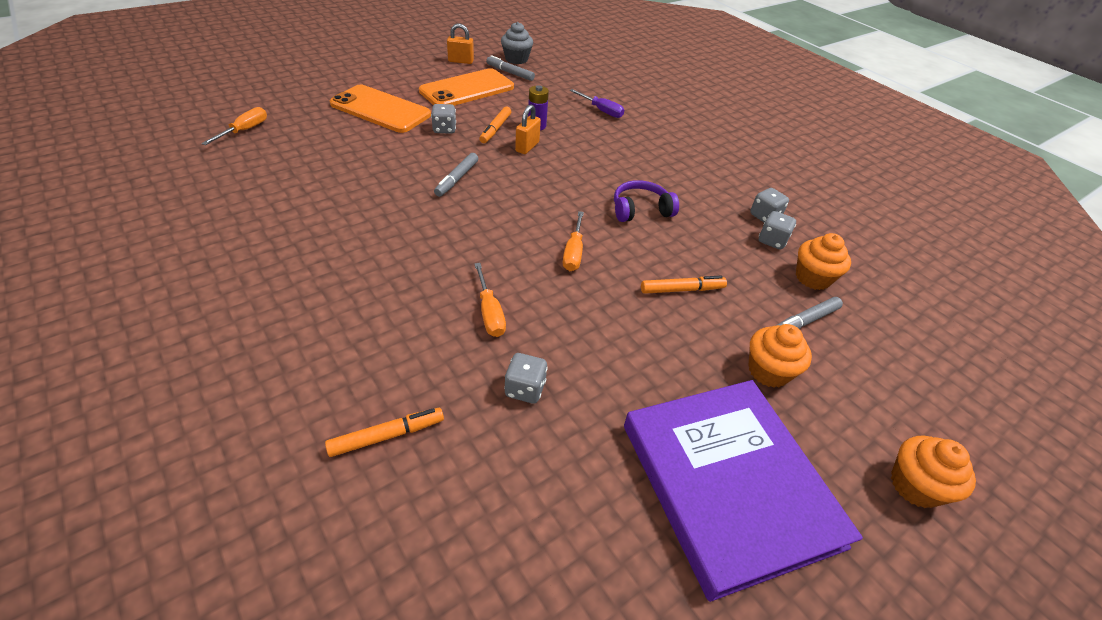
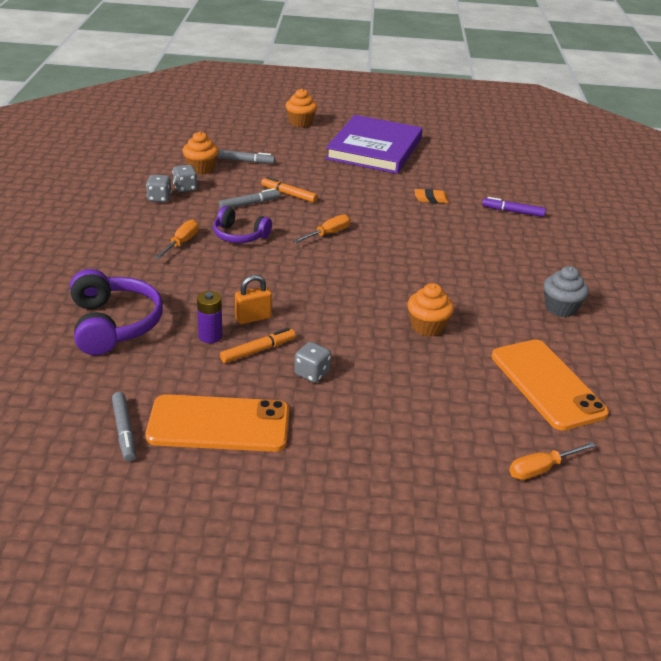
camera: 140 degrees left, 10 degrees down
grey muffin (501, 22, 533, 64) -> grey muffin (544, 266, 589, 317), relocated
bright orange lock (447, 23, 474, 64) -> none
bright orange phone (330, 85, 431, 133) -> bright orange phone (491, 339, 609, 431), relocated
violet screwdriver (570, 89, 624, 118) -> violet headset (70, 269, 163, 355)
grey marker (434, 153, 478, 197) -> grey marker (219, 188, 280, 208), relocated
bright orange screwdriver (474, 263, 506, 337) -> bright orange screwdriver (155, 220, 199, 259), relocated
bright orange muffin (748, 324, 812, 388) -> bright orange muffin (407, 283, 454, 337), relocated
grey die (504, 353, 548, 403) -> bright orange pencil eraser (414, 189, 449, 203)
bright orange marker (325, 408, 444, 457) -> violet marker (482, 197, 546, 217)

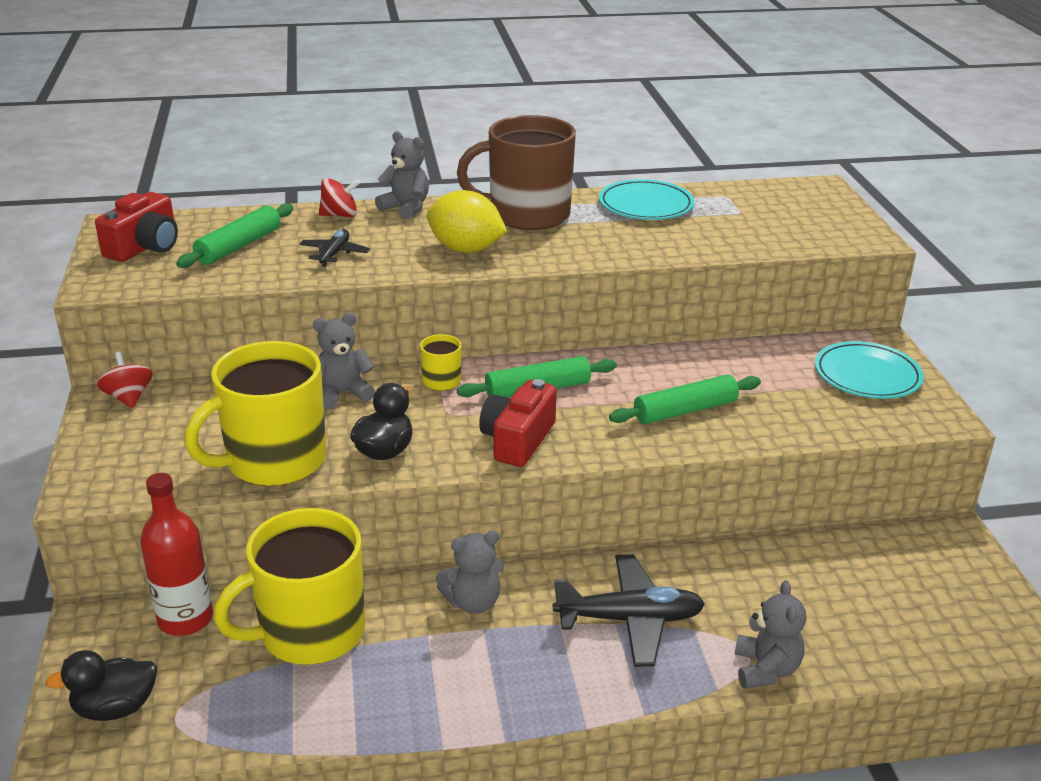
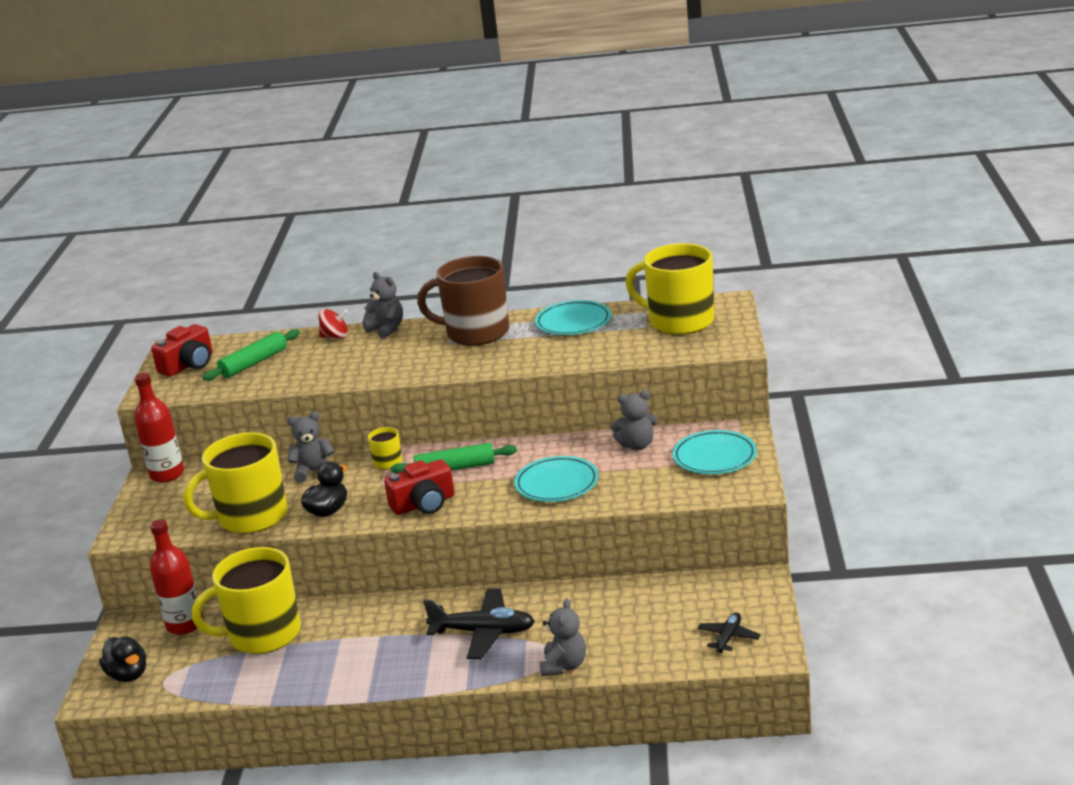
camera: 15 degrees right, 5 degrees down
golden lemon (427, 190, 507, 253) -> none
jet-black toy plane (300, 229, 370, 267) -> jet-black toy plane (698, 612, 761, 653), relocated
crimson spinning top (97, 352, 153, 408) -> crimson bottle (134, 373, 184, 483)
leaf-green pastry roller (609, 374, 761, 424) -> aqua plate (514, 456, 599, 502)
crimson compact camera (479, 379, 557, 467) -> crimson compact camera (384, 459, 455, 515), 150 degrees counterclockwise
grey teddy bear (436, 530, 504, 614) -> grey teddy bear (611, 390, 658, 450), relocated
jet-black duck (45, 650, 157, 721) -> jet-black duck (99, 636, 146, 682), 120 degrees counterclockwise
none -> golden coffee mug (626, 243, 714, 335)

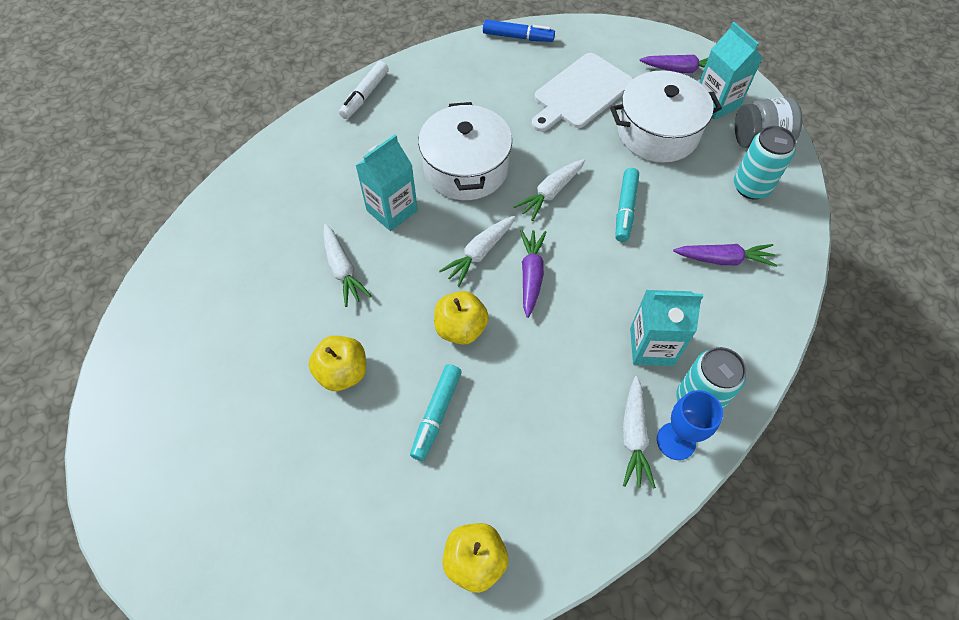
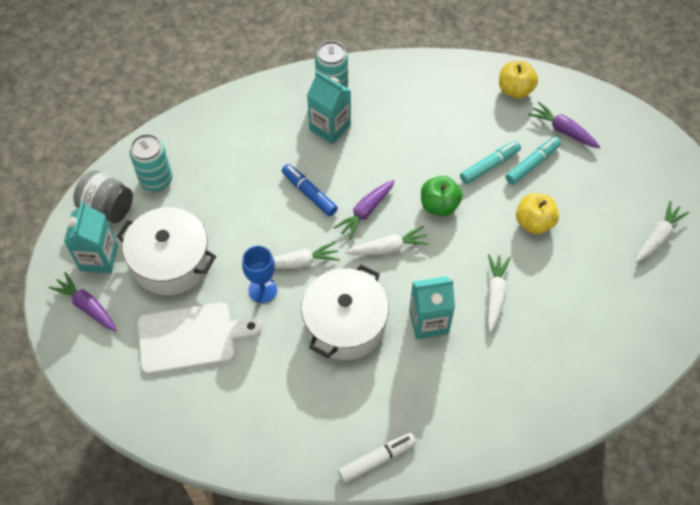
camera: 145 degrees left, 0 degrees up
royal blue marker (483, 19, 555, 42) -> royal blue marker (282, 164, 338, 216), relocated
aqua marker (615, 168, 639, 242) -> aqua marker (505, 137, 561, 185), relocated
violet root vegetable (673, 244, 777, 267) -> violet root vegetable (528, 101, 600, 148), relocated
golden apple fruit (434, 291, 489, 345) -> leaf-green apple fruit (421, 176, 462, 216)
snow-white root vegetable (623, 376, 656, 489) -> snow-white root vegetable (635, 201, 689, 263), relocated
royal blue wine glass (657, 390, 723, 460) -> royal blue wine glass (242, 246, 277, 303), relocated

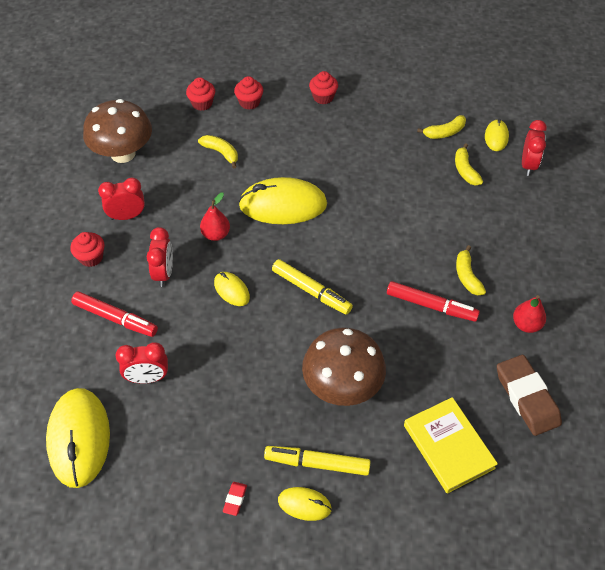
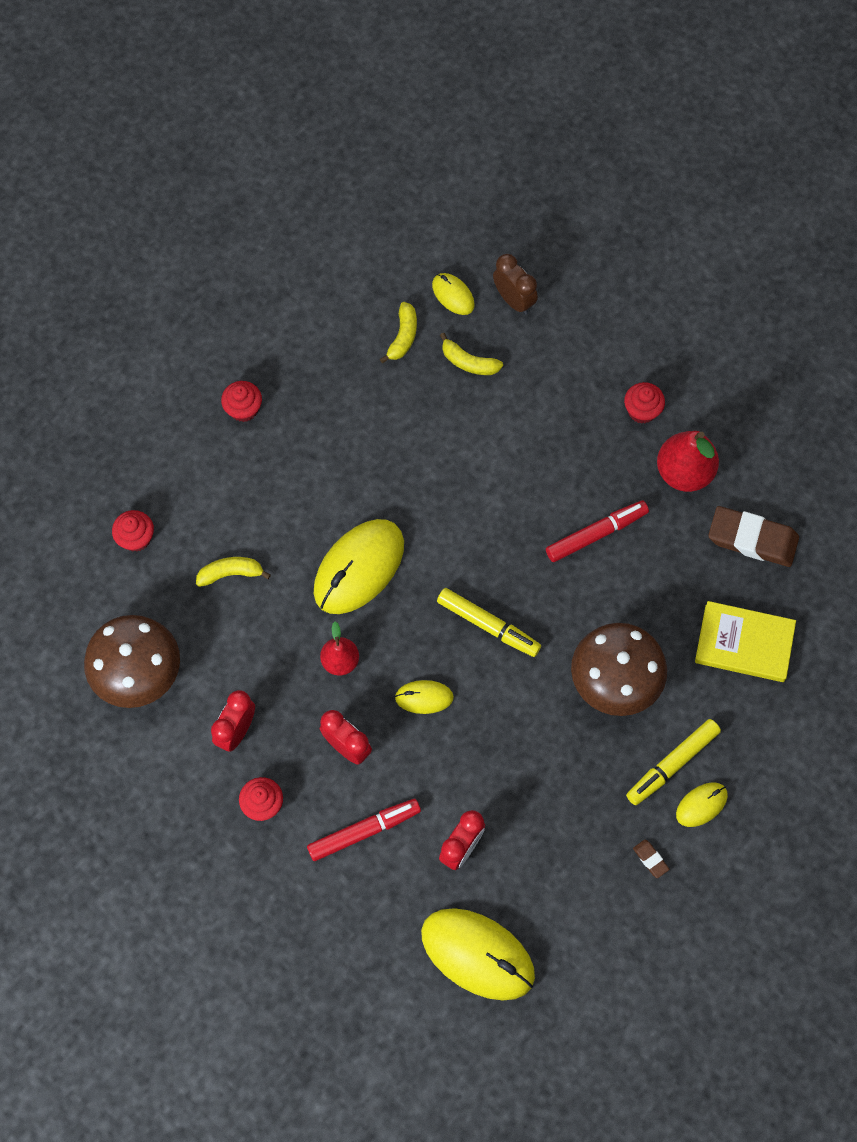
camera: 50 degrees left, 15 degrees up
crimson muffin (234, 76, 263, 110) -> crimson muffin (624, 382, 665, 424), relocated
crimson bedside clock (522, 120, 547, 176) -> dark brown bedside clock (493, 254, 538, 315)
golden banana (456, 245, 486, 295) -> none
golden marker (272, 259, 353, 315) -> golden marker (437, 588, 541, 657), 45 degrees clockwise
crimson toy pear (513, 295, 546, 333) -> crimson toy pear (657, 431, 719, 492), x1.63
crimson pencil eraser (223, 482, 247, 516) -> dark brown pencil eraser (633, 839, 669, 878)

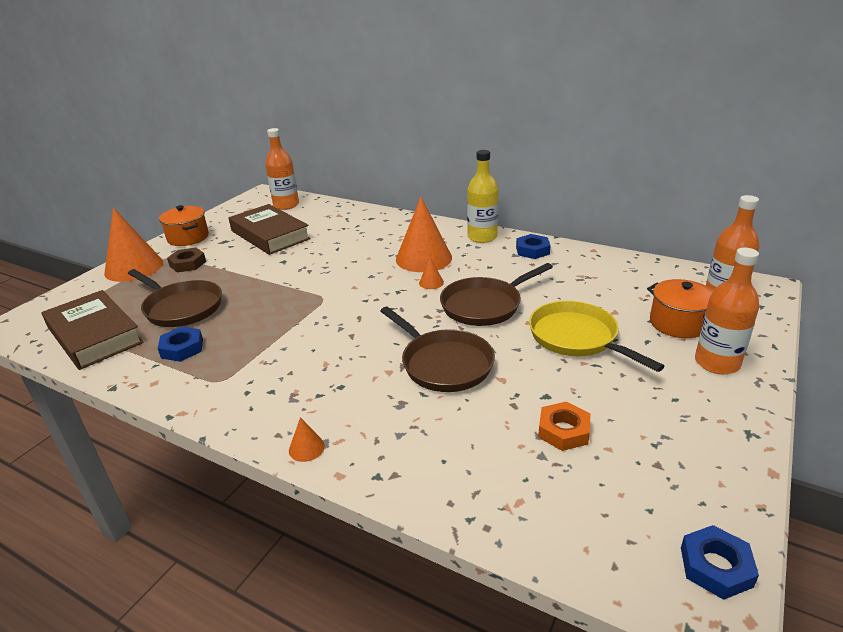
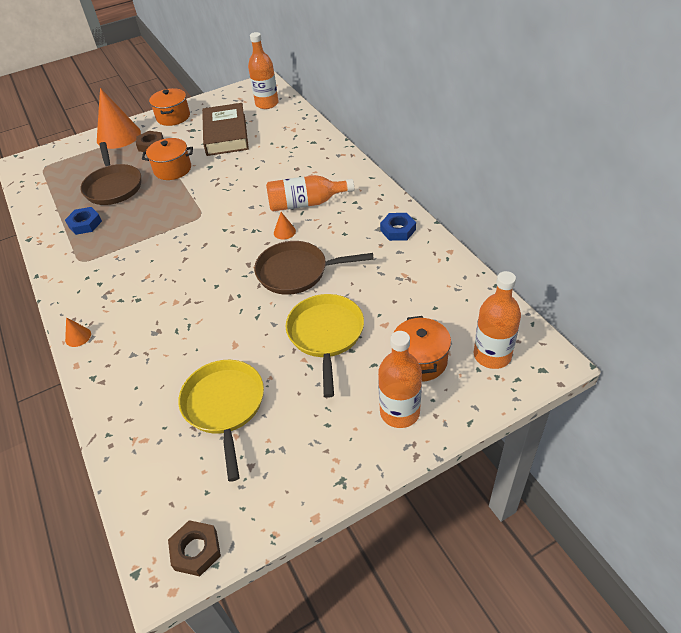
camera: 35 degrees right, 15 degrees up
golden bottle (467, 150, 499, 243) -> none
bright orange cone shape (396, 197, 452, 272) -> bright orange bottle (266, 175, 354, 211)
dark brown book (42, 290, 144, 370) -> none
dark brown pan (380, 307, 495, 392) -> none
bright orange hex nut (538, 401, 590, 451) -> golden pan (178, 360, 264, 482)
royal blue hex nut (681, 525, 759, 600) -> dark brown hex nut (168, 520, 221, 576)
none -> bright orange cooking pot (142, 138, 193, 180)

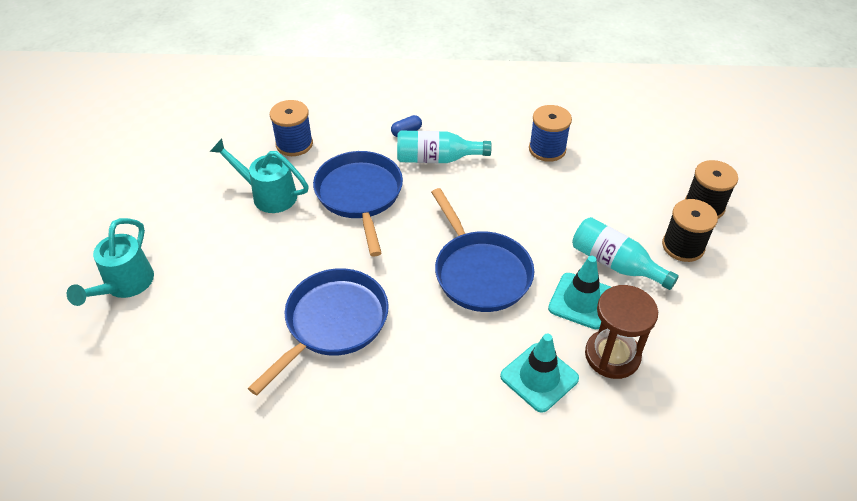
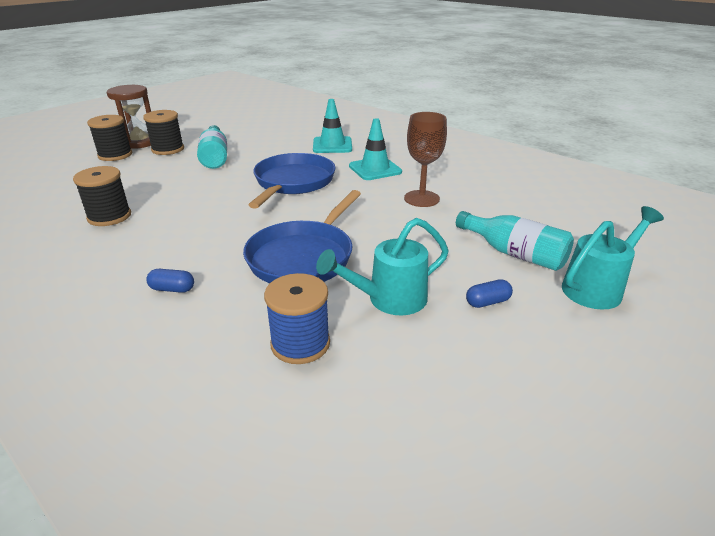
camera: 140 degrees left, 15 degrees down
royal blue reel of thread (529, 105, 572, 162) -> jet-black reel of thread (73, 166, 131, 226)
aqua bottle (397, 130, 492, 163) -> aqua bottle (456, 211, 574, 271), relocated
aqua watering can (210, 139, 309, 213) -> aqua watering can (316, 218, 449, 315), 90 degrees clockwise
aqua traffic cone (548, 256, 611, 329) -> aqua traffic cone (349, 118, 402, 180), relocated
royal blue pan (248, 268, 388, 396) -> dark brown wine glass (404, 112, 447, 207)
dark brown sand timer (585, 285, 658, 379) -> dark brown sand timer (107, 85, 151, 149), relocated
none -> royal blue pill shape (466, 279, 513, 308)

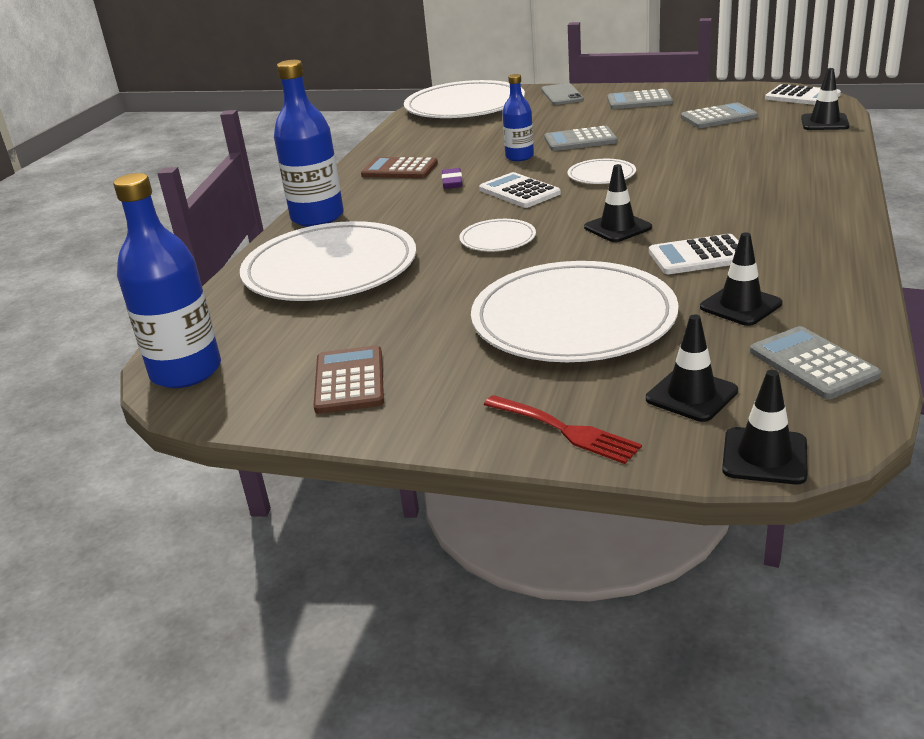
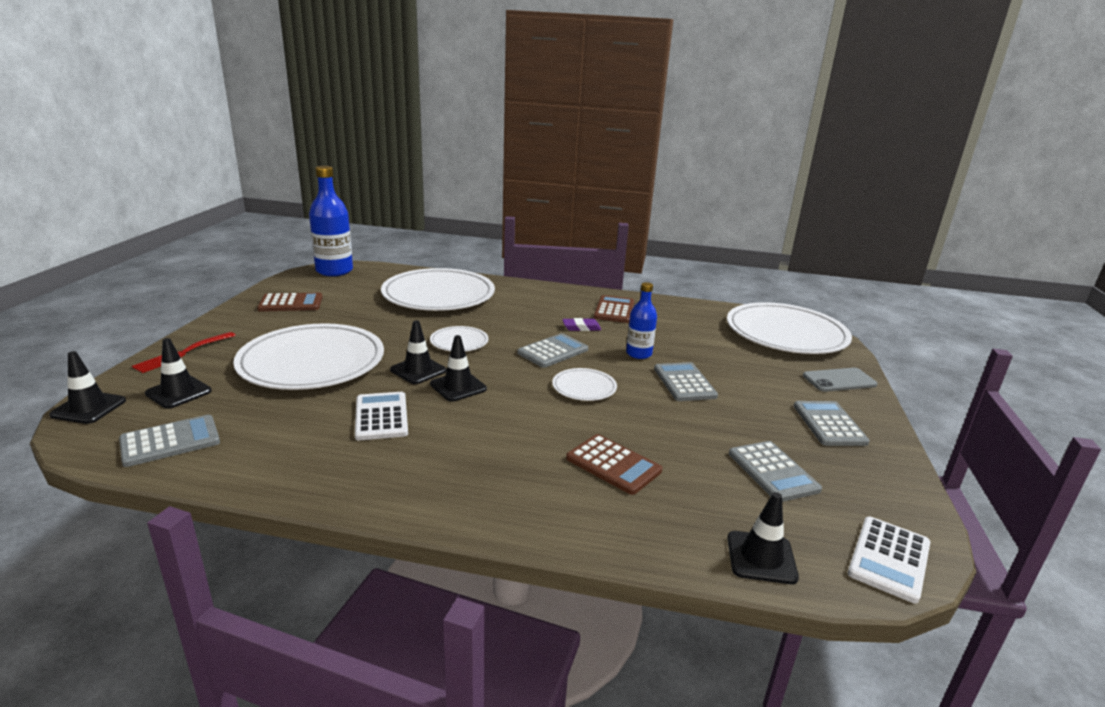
camera: 80 degrees right, 5 degrees down
royal blue bottle (274, 60, 344, 227) -> none
snow-white pocket calculator (479, 172, 561, 208) -> grey pocket calculator (517, 333, 588, 368)
jet-black traffic cone (700, 232, 782, 326) -> jet-black traffic cone (390, 320, 446, 384), relocated
none -> dark brown pocket calculator (566, 434, 662, 495)

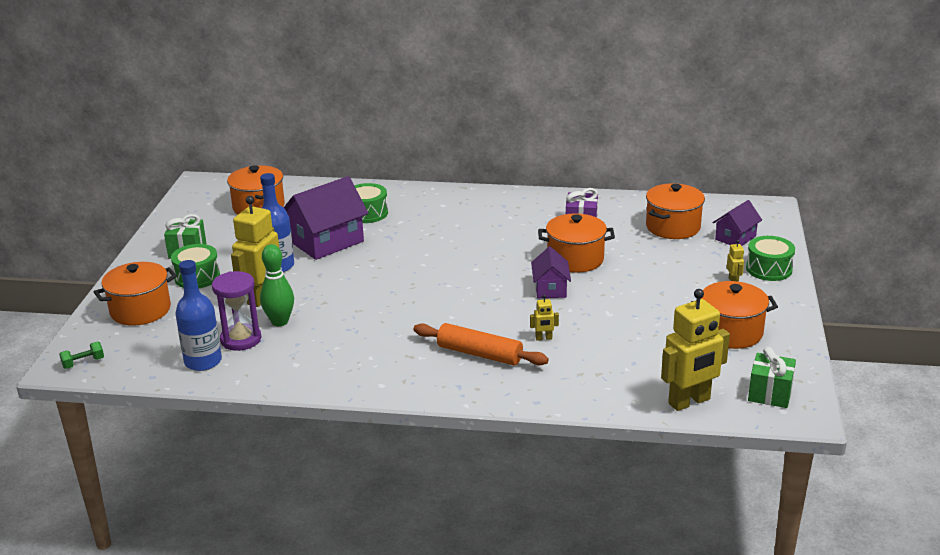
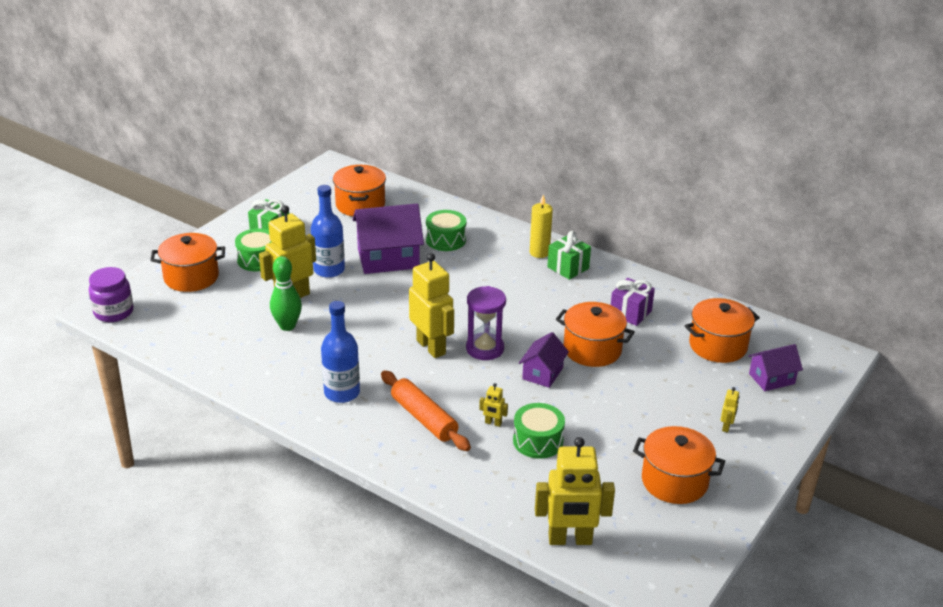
camera: 25 degrees right, 5 degrees up
leaf-green drum (746, 236, 795, 281) -> leaf-green drum (513, 403, 565, 459), relocated
royal blue bottle (175, 260, 222, 371) -> royal blue bottle (321, 301, 360, 403), relocated
violet sand timer (212, 271, 261, 351) -> violet sand timer (466, 286, 506, 360), relocated
leaf-green dumbbell (59, 342, 104, 369) -> violet preserve jar (89, 267, 134, 322)
leaf-green present (748, 347, 796, 408) -> leaf-green present (547, 231, 591, 280), relocated
none -> golden pillar candle (530, 195, 553, 258)
none -> golden robot figure (409, 253, 454, 358)

